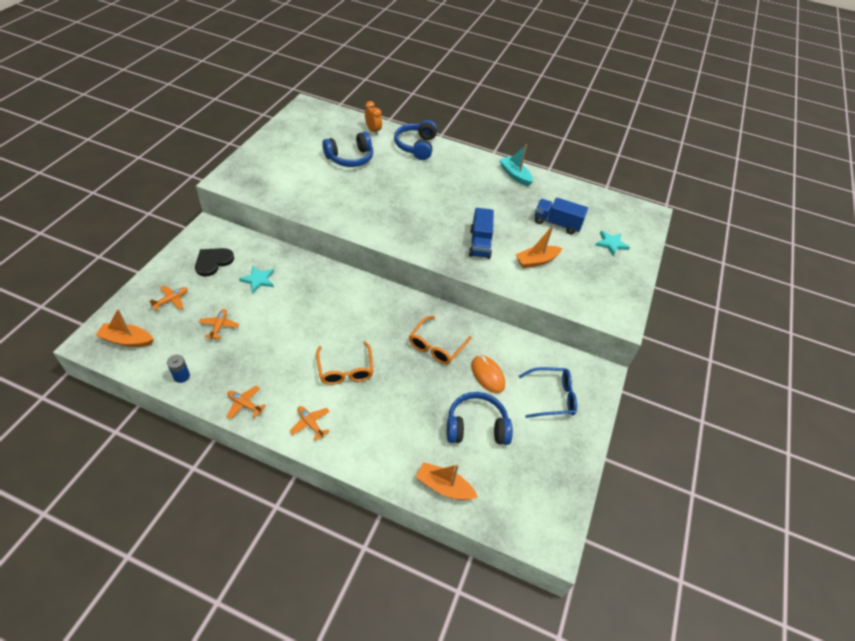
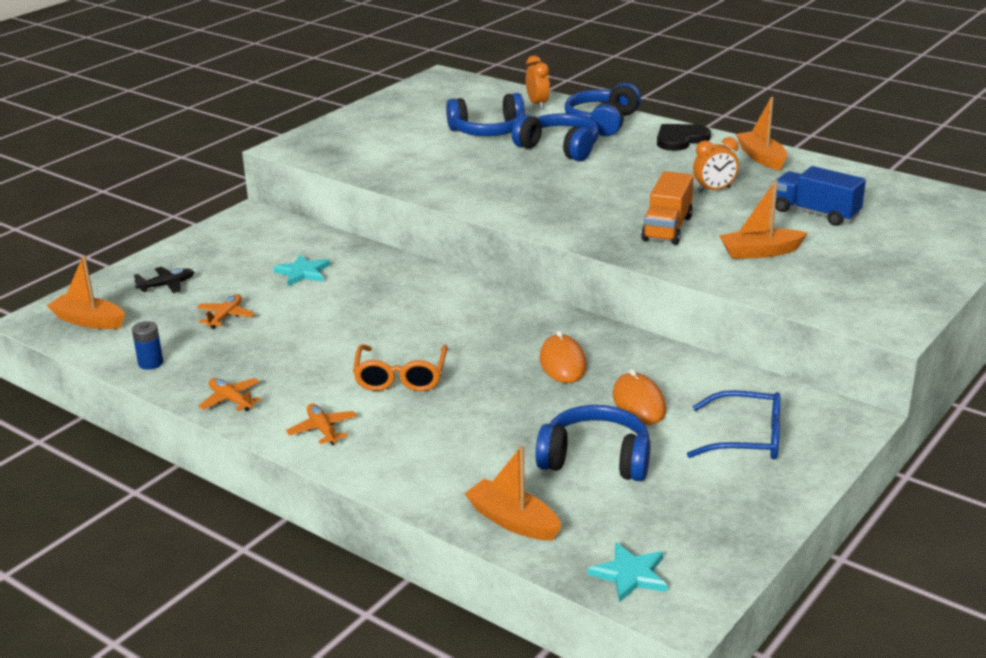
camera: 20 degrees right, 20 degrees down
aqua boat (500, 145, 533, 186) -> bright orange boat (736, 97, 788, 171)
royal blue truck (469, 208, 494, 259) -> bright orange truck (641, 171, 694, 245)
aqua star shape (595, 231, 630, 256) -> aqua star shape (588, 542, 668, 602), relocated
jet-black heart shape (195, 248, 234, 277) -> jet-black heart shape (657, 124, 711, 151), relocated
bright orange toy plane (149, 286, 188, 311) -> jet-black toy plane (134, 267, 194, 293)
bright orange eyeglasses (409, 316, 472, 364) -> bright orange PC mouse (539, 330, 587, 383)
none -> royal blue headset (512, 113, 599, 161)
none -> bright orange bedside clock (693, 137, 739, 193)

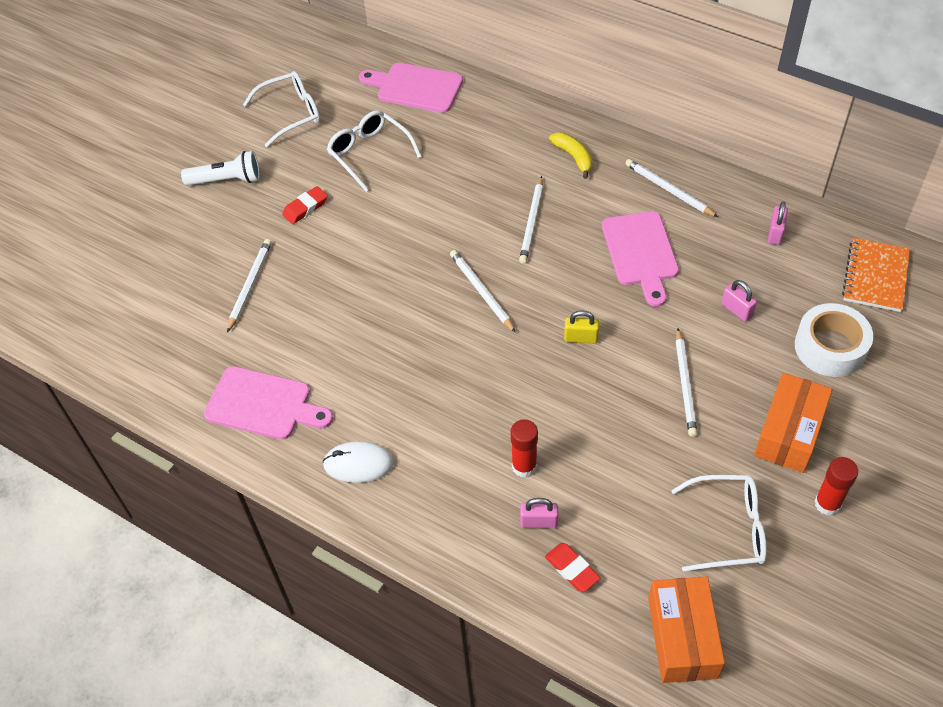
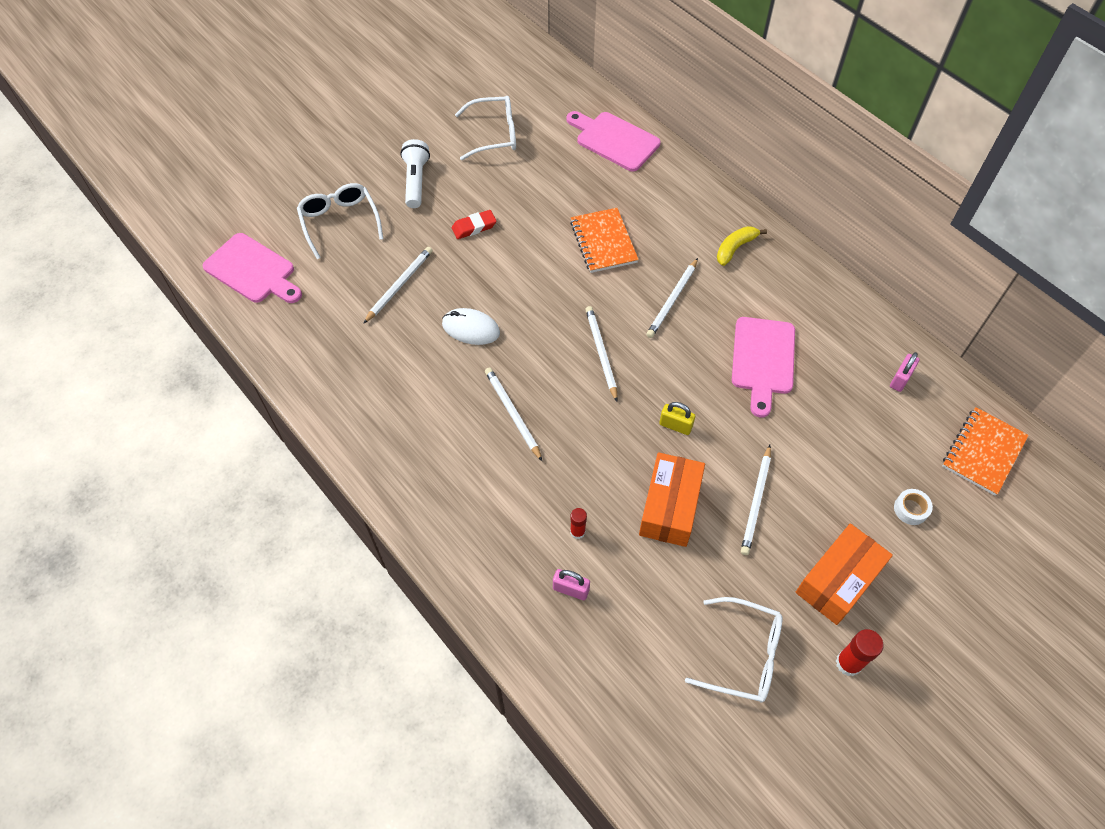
camera: 15 degrees right, 5 degrees up
snow-white eyeglasses (327, 110, 422, 192) -> snow-white eyeglasses (297, 183, 384, 259), relocated
golden banana (549, 133, 593, 179) -> golden banana (717, 226, 767, 266), 120 degrees counterclockwise
snow-white torch (181, 151, 260, 186) -> snow-white torch (400, 139, 430, 208), 105 degrees counterclockwise
snow-white wooden pencil (625, 159, 718, 217) -> snow-white wooden pencil (485, 368, 542, 461), relocated
pink lock (721, 280, 757, 322) -> none
snow-white tape (795, 303, 873, 377) -> snow-white tape (894, 489, 933, 525), x0.48
pink cutting board (204, 366, 333, 440) -> pink cutting board (202, 233, 302, 303), relocated
crimson glue stick (511, 419, 538, 477) -> crimson glue stick (570, 508, 587, 539), x0.63
snow-white PC mouse (322, 441, 394, 483) -> snow-white PC mouse (442, 308, 500, 345), relocated
crimson pencil eraser (545, 543, 600, 592) -> none
bright orange box (648, 576, 725, 683) -> bright orange box (639, 452, 705, 547), relocated
none -> bright orange exercise book (570, 208, 639, 273)

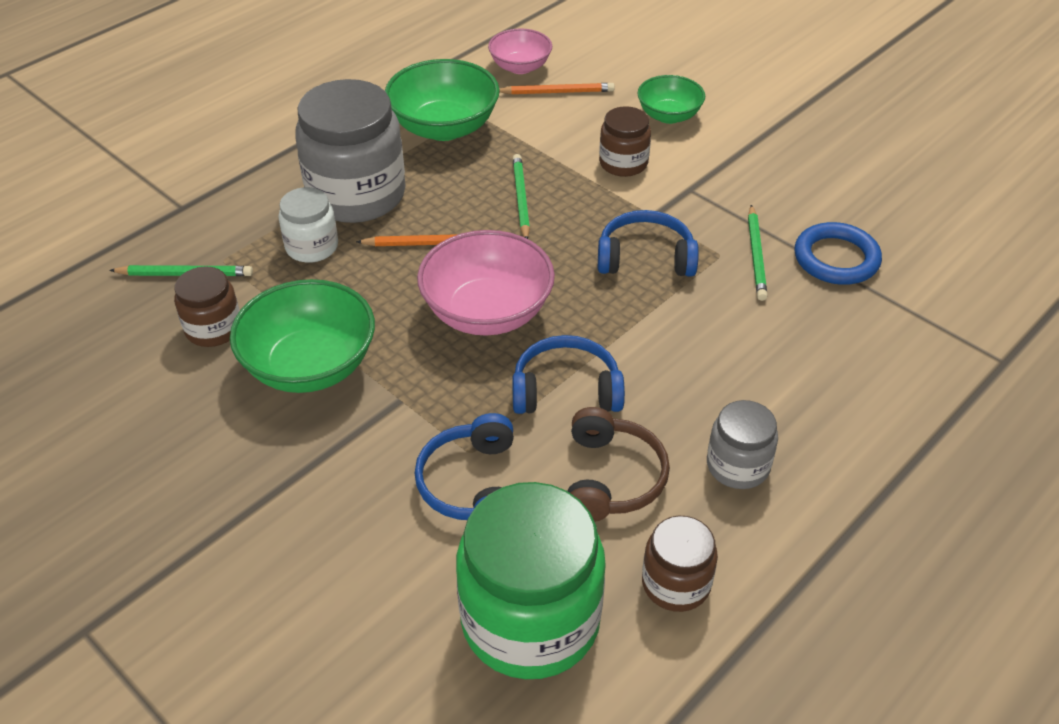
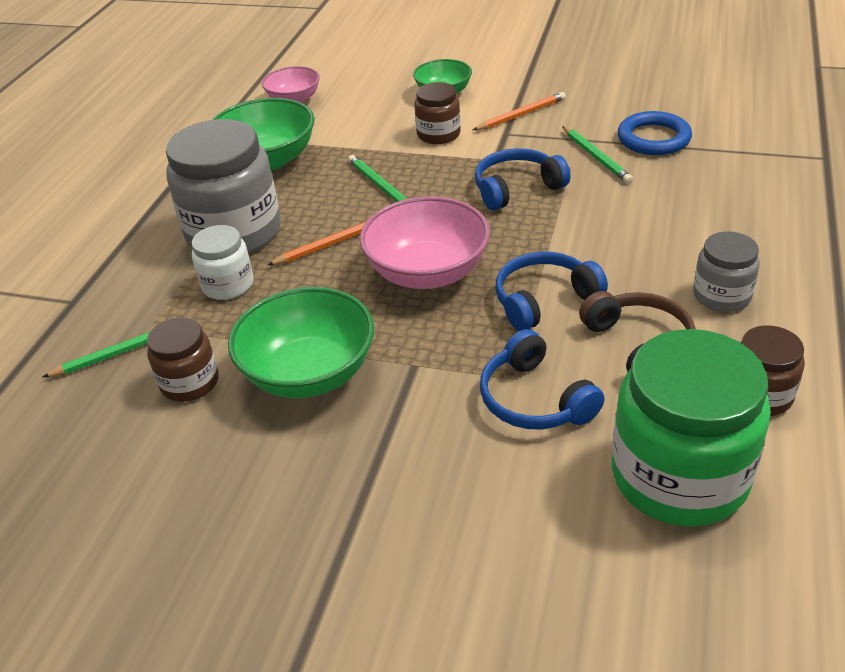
camera: 25 degrees left, 5 degrees down
bright orange wooden pencil (499, 83, 615, 95) -> bright orange wooden pencil (473, 92, 566, 130), relocated

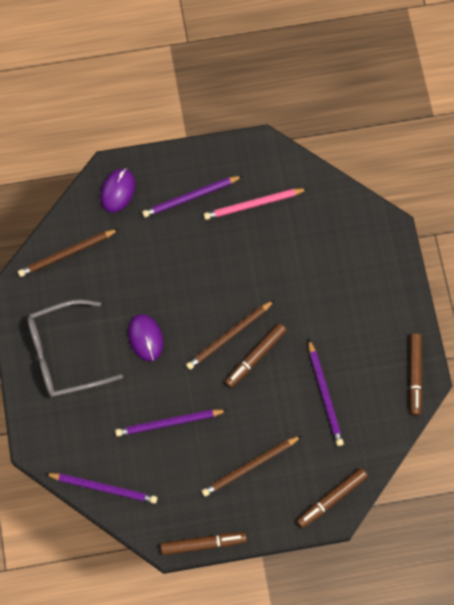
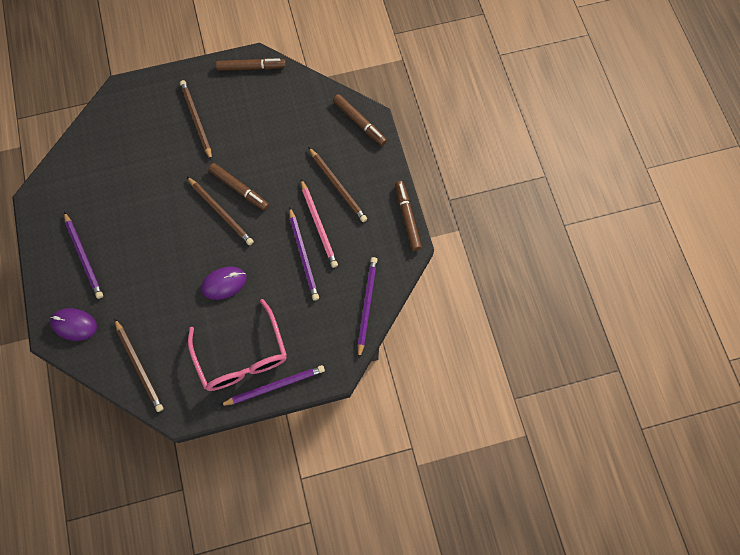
camera: 95 degrees left, 0 degrees up
pink wooden pencil (204, 188, 307, 220) -> pink wooden pencil (301, 179, 338, 268), relocated
grey eyeglasses (27, 299, 123, 397) -> pink eyeglasses (188, 299, 287, 391)
violet wooden pencil (308, 340, 344, 446) -> violet wooden pencil (219, 365, 325, 406), relocated
none -> dark brown wooden pencil (180, 80, 212, 161)

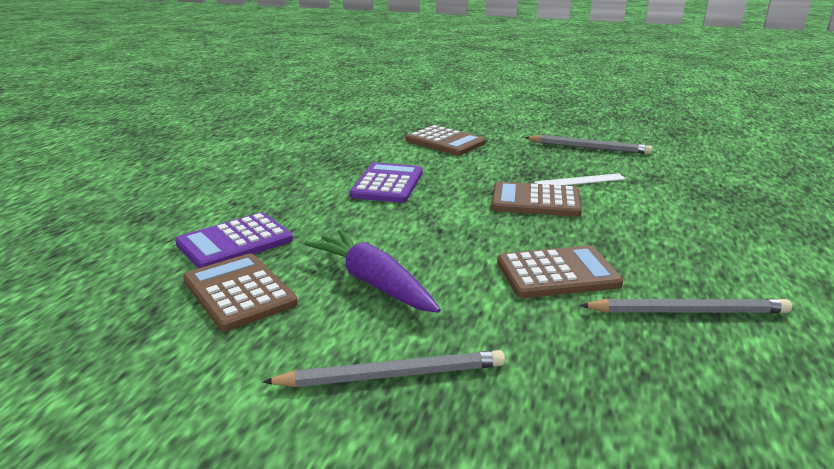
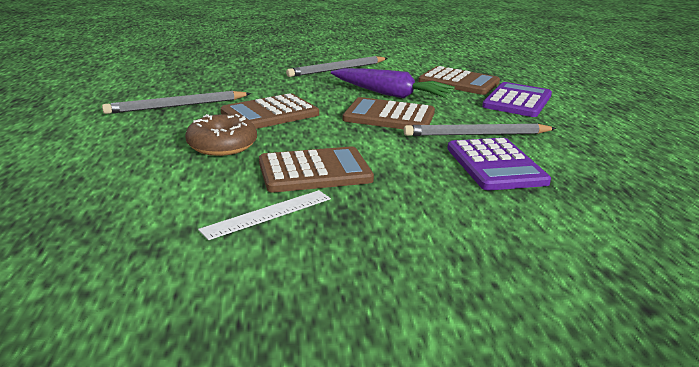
camera: 155 degrees right, 0 degrees up
dark brown pocket calculator (406, 125, 486, 156) -> dark brown pocket calculator (343, 97, 435, 129), relocated
grey wooden pencil (524, 135, 652, 154) -> grey wooden pencil (404, 124, 557, 136), relocated
none -> dark brown donut (185, 114, 257, 156)

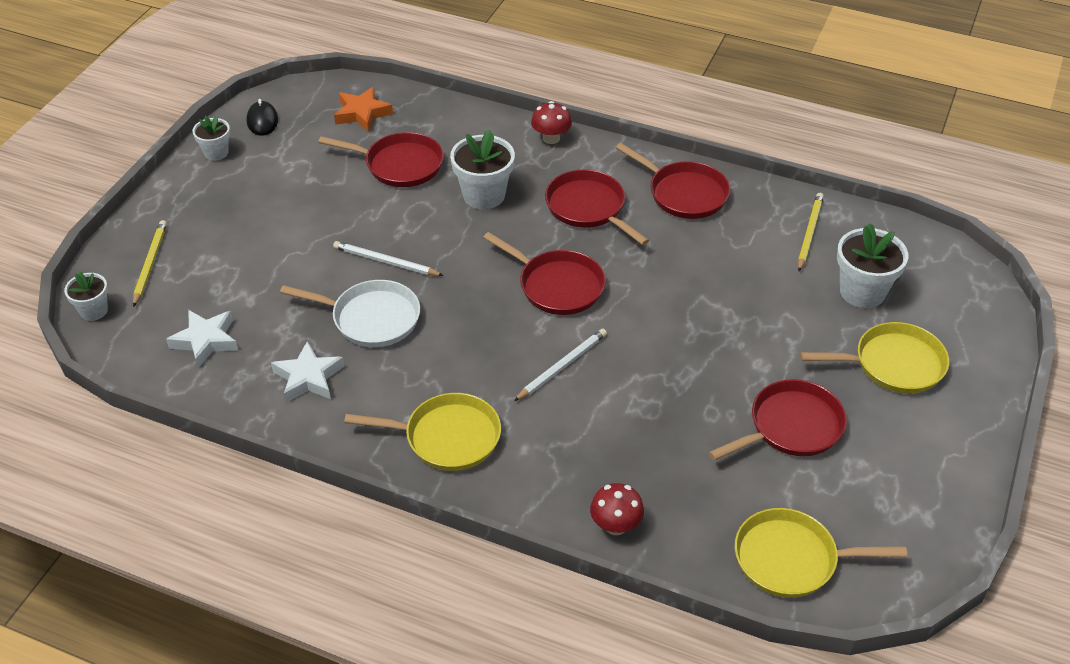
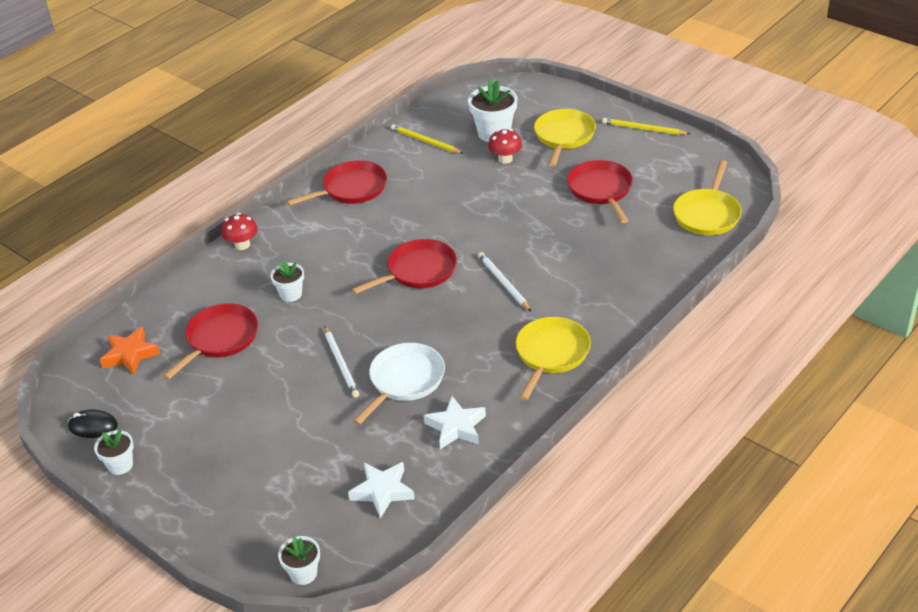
camera: 70 degrees left, 5 degrees down
snow-white flower pot (450, 129, 515, 209) -> snow-white flower pot (271, 261, 304, 302), x0.59
crimson pan (545, 169, 649, 245) -> none
golden wooden pencil (133, 220, 167, 307) -> golden wooden pencil (602, 118, 690, 135), relocated
snow-white wooden pencil (333, 241, 444, 276) -> snow-white wooden pencil (324, 326, 359, 398), 60 degrees counterclockwise
crimson mushroom (590, 483, 644, 535) -> crimson mushroom (488, 129, 522, 164), relocated

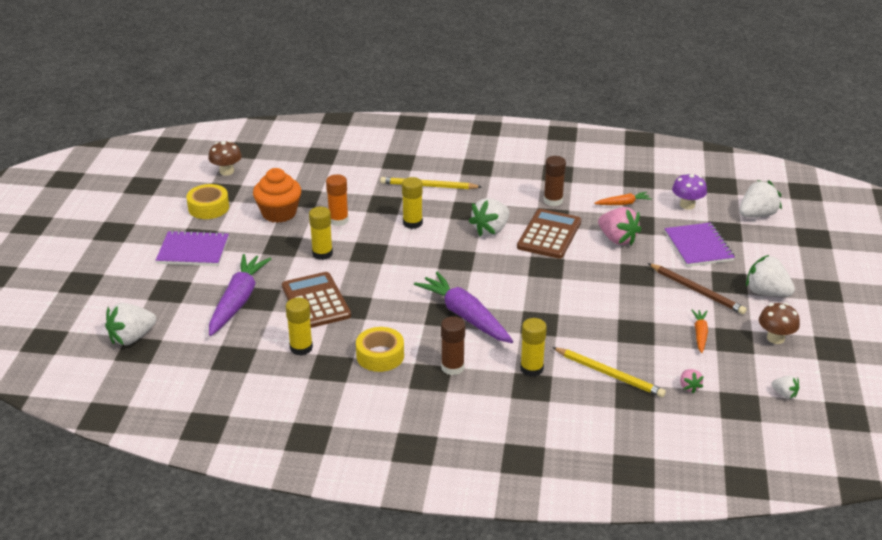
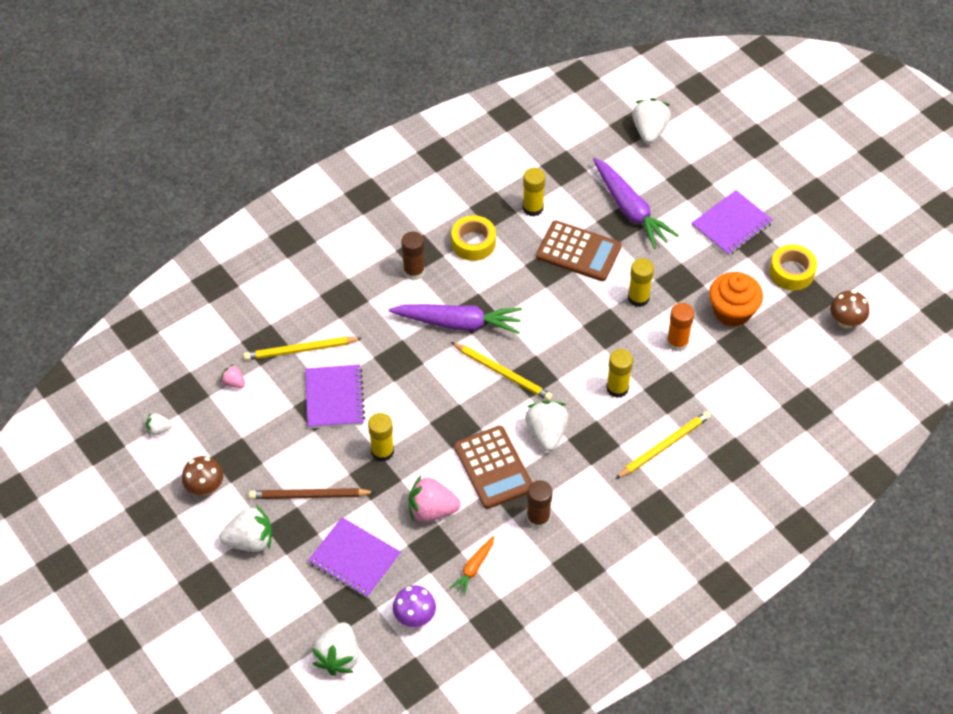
camera: 135 degrees right, 20 degrees up
bright orange root vegetable (692, 310, 708, 353) -> none
golden glue stick (520, 318, 547, 377) -> golden glue stick (368, 413, 394, 462), relocated
none -> golden wooden pencil (451, 342, 553, 401)
none -> violet exercise book (305, 365, 365, 429)

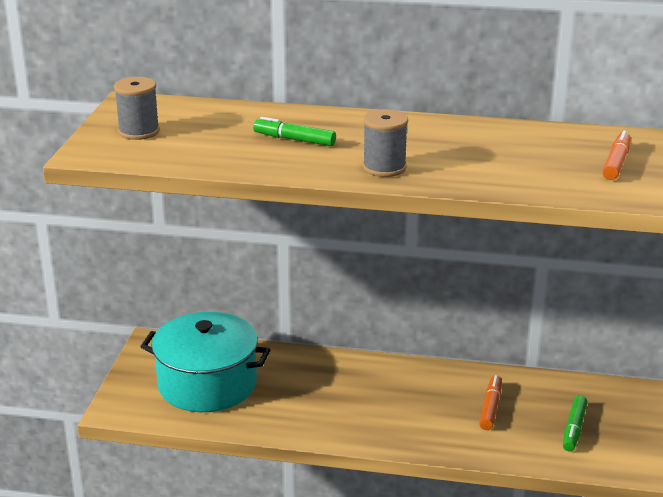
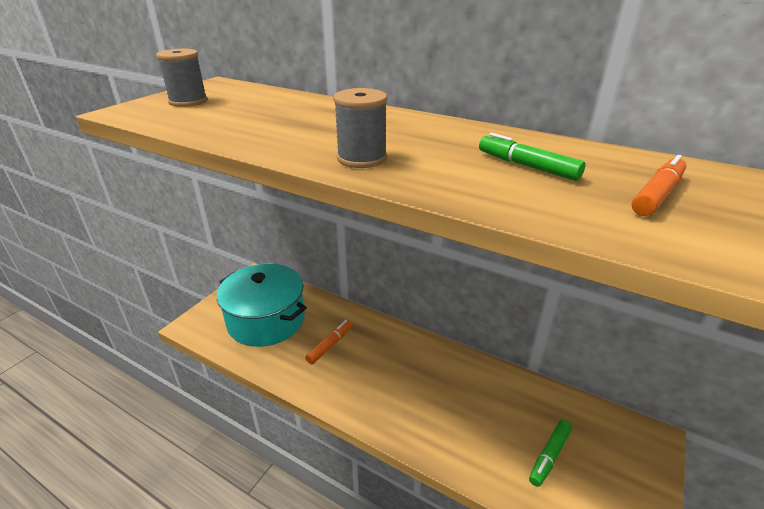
camera: 20 degrees right, 5 degrees up
leaf-green marker (253, 117, 336, 146) -> leaf-green marker (479, 133, 585, 181), relocated
bright orange marker (479, 375, 502, 430) -> bright orange marker (305, 320, 352, 364), relocated

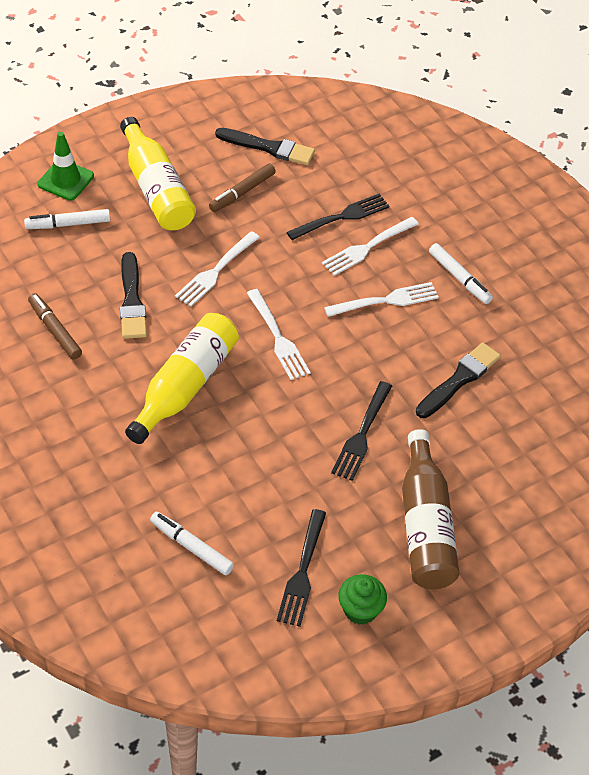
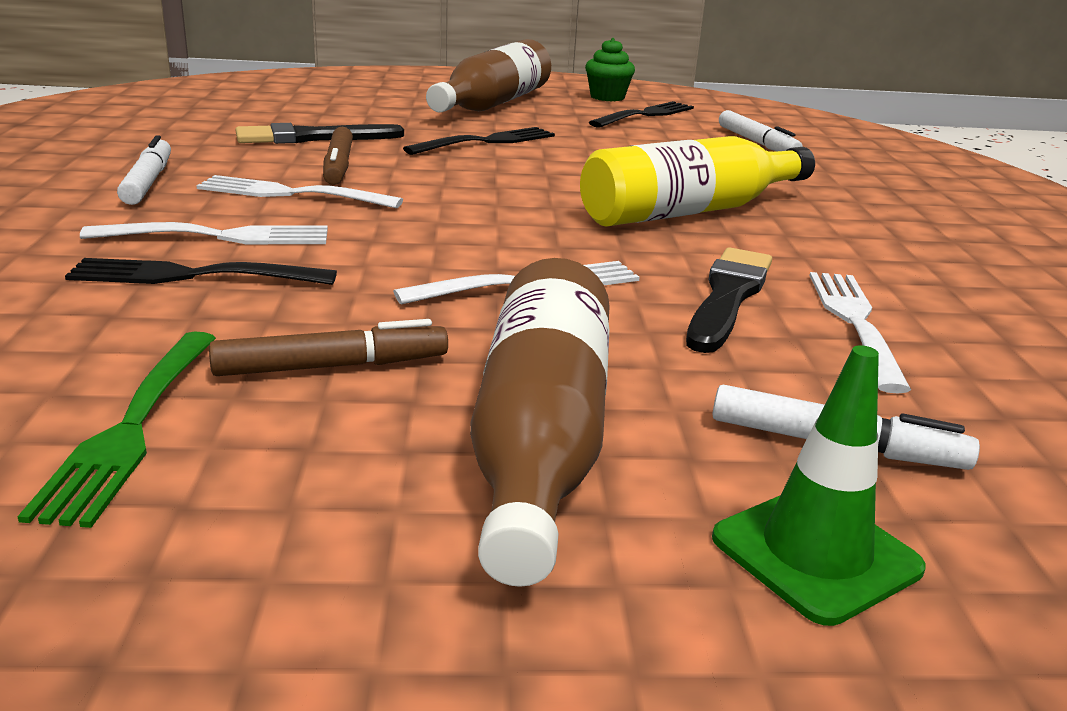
camera: 150 degrees left, 25 degrees down
golden bottle (120, 117, 196, 231) -> dark brown bottle (470, 258, 610, 587)
jet-black brush (215, 128, 315, 165) -> leaf-green fork (17, 331, 216, 528)
snow-white fork (247, 289, 311, 380) -> snow-white fork (809, 272, 911, 393), relocated
dark brown marker (28, 293, 82, 359) -> dark brown marker (323, 127, 353, 185), relocated

